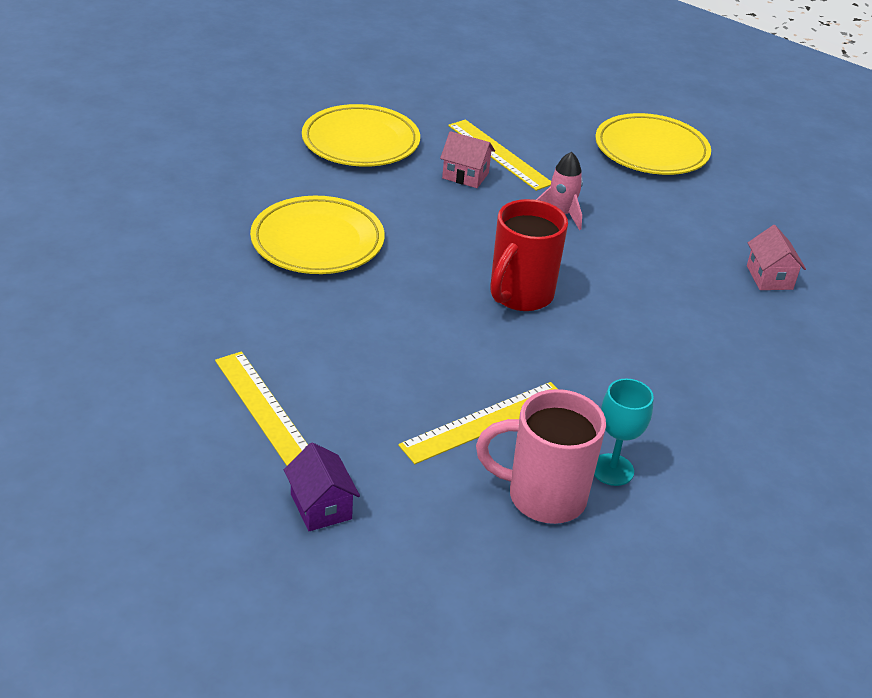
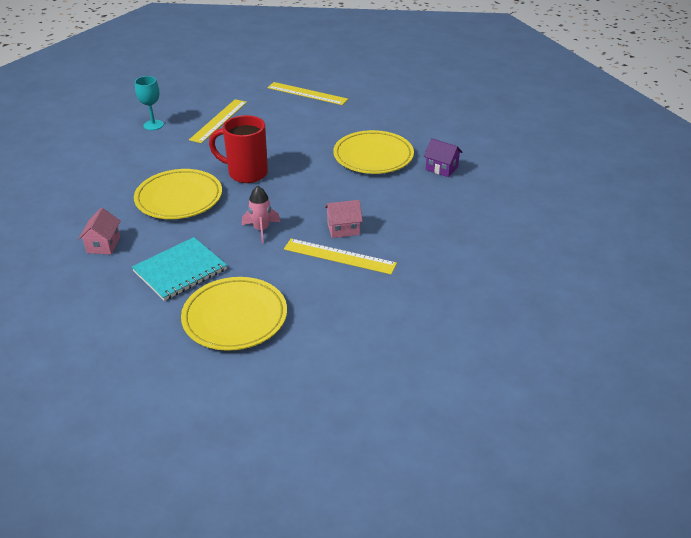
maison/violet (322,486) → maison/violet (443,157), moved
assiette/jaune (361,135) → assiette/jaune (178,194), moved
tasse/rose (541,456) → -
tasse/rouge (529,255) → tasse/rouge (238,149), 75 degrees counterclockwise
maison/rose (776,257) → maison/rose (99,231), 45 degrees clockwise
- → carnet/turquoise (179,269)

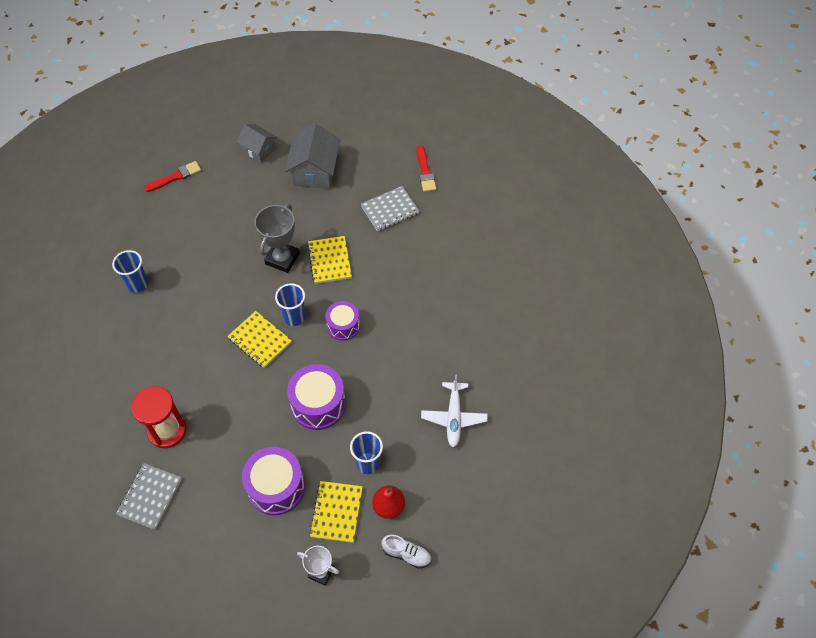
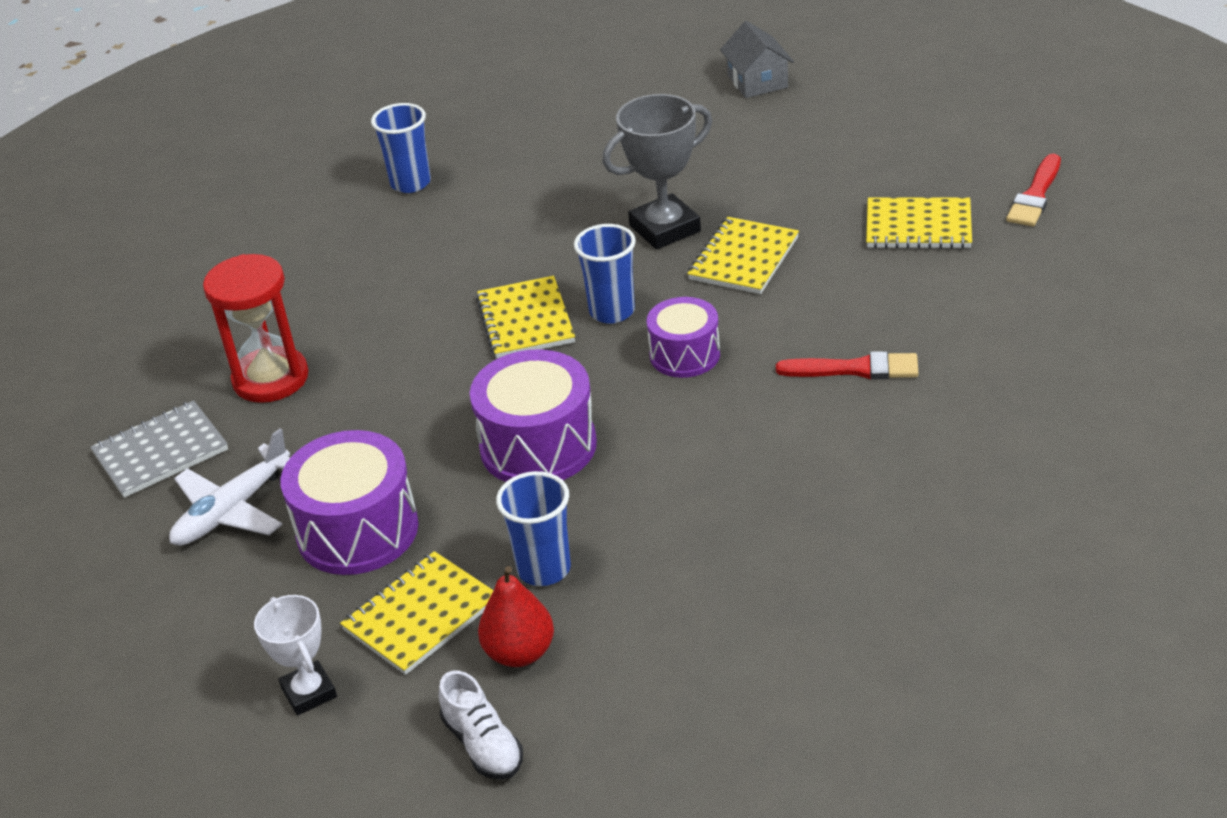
pinceau/rouge (172,176) → pinceau/rouge (847,365), moved
maison/gris (312,156) → -
carnet/gris (390,208) → carnet/jaune (919,223)
avion/blanc (454,411) → avion/blanc (229,487), moved

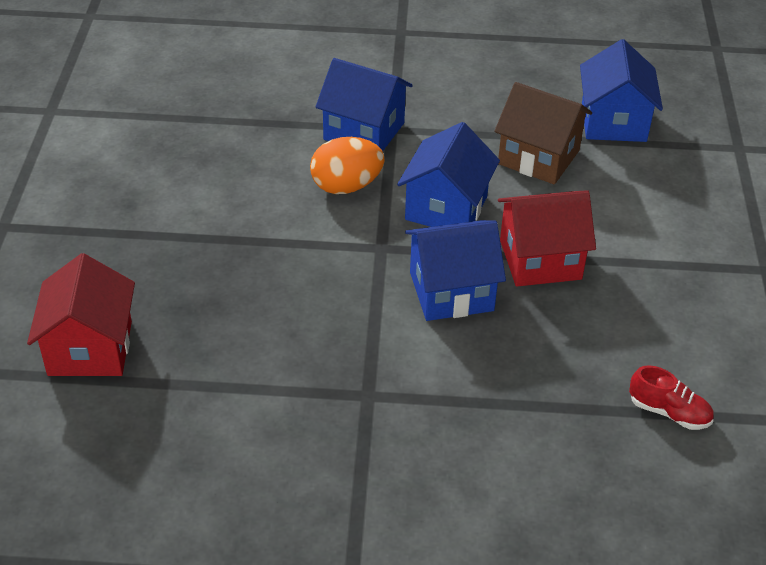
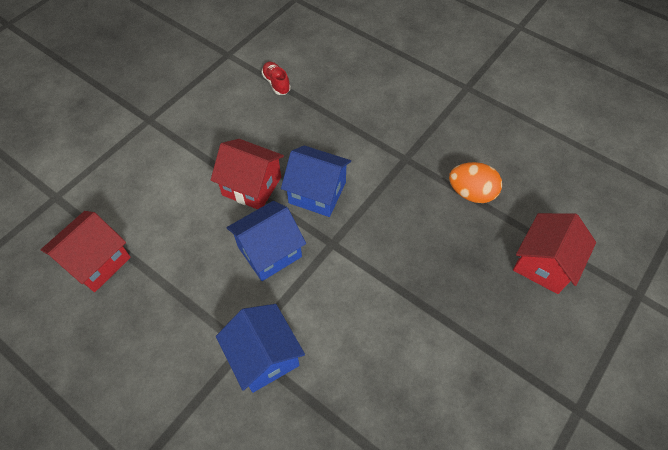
œuf/orange (347,165) → œuf/orange (475,182), moved
maison/marron (543,133) → -
maison/bleu (621,90) → maison/rouge (86,251)

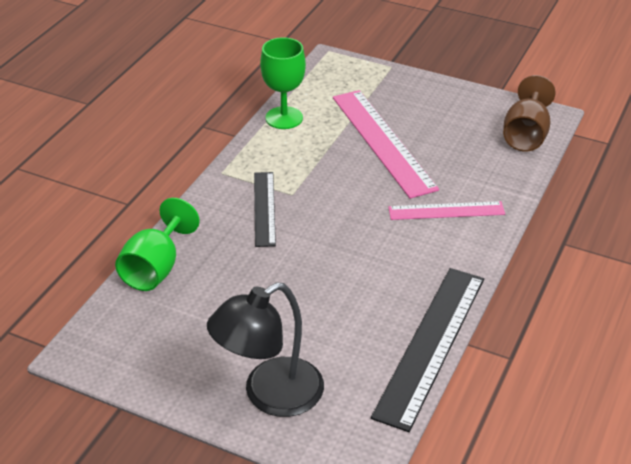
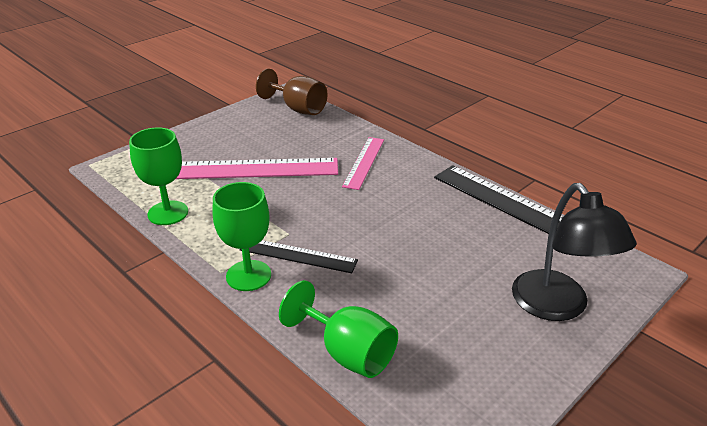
- → verre à pied/vert (242,236)

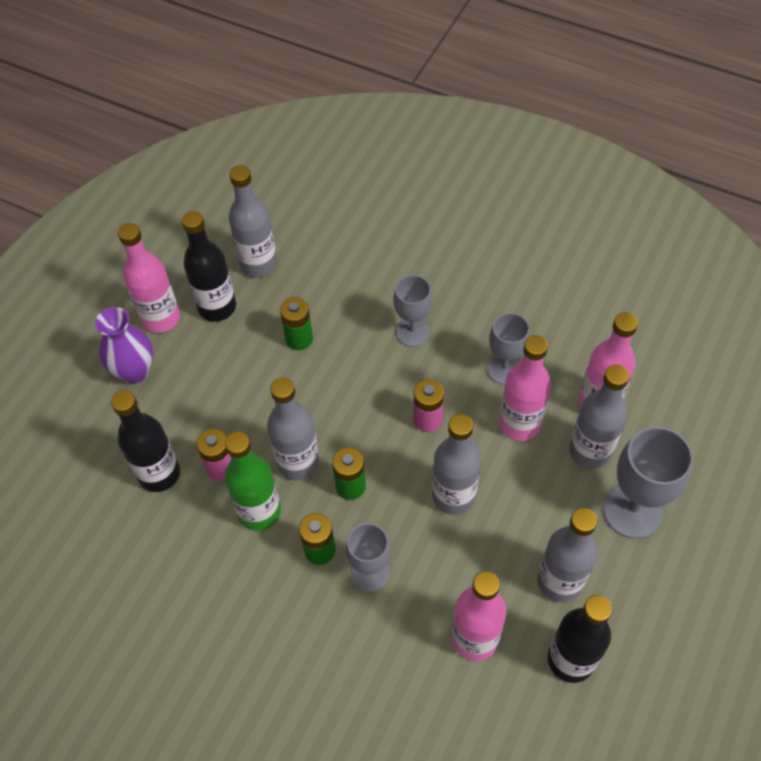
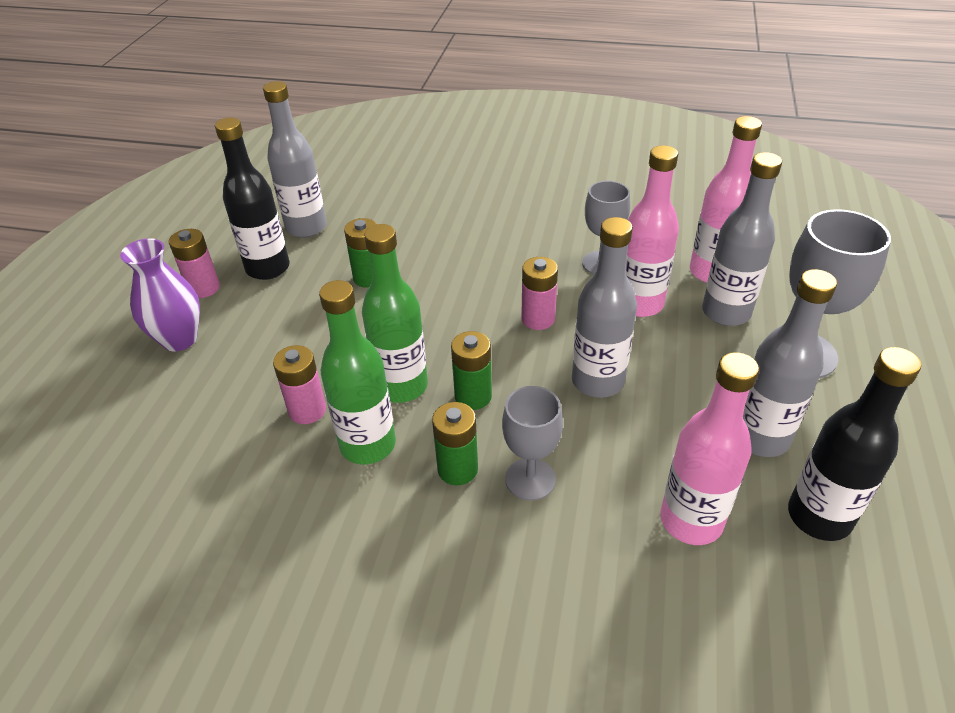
bouteille/noir (145,441) → -
bouteille/rose (149,278) → pile/rose (194,263)
bouteille/gris (293,429) → bouteille/vert (395,313)
verre à pied/gris (413,311) → -

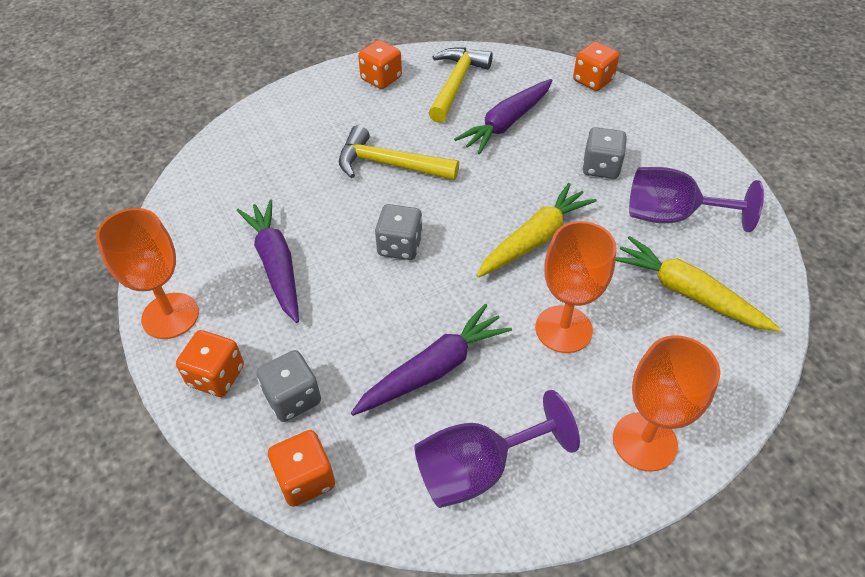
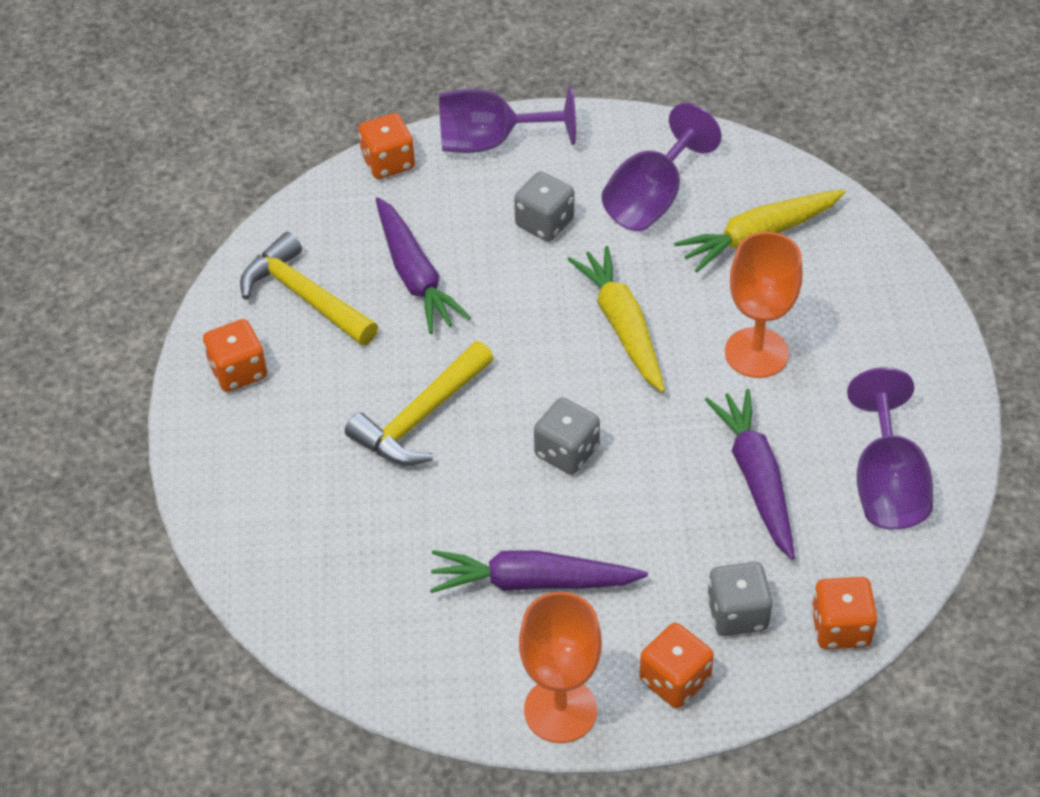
verre à pied/orange (666,403) → -
- → verre à pied/violet (507,119)

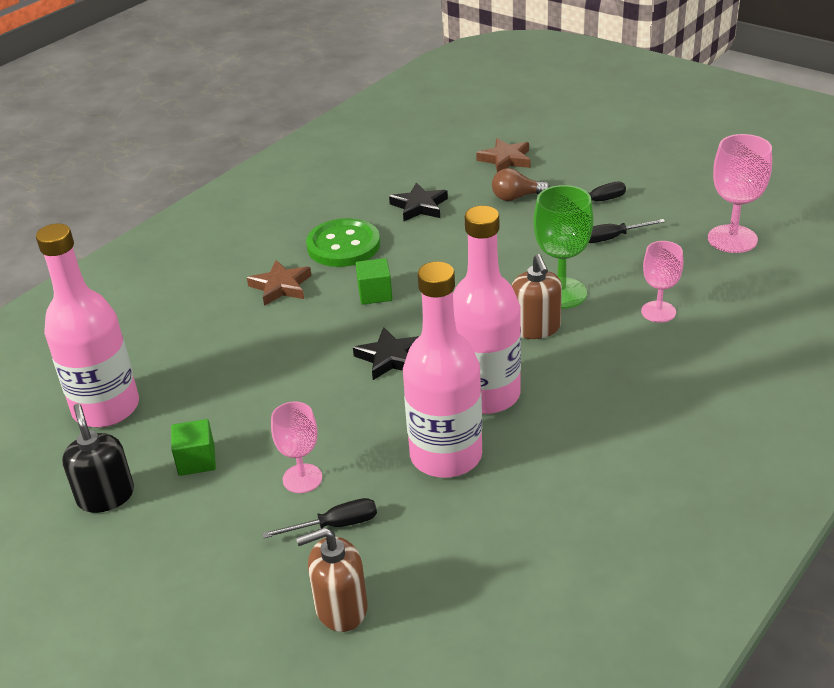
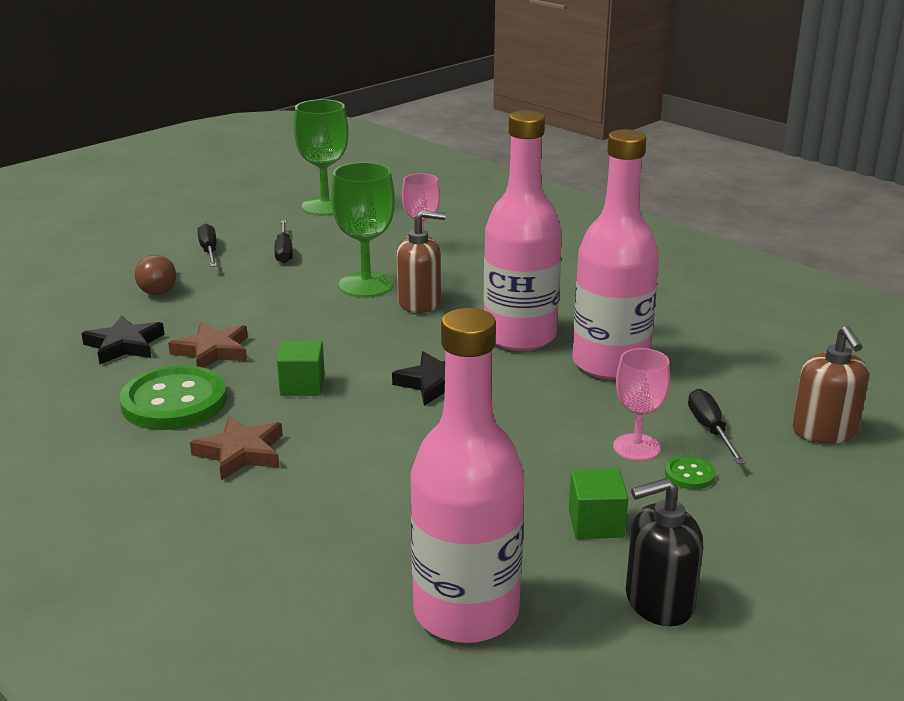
étoile/marron (503,155) → étoile/marron (208,345), moved
verre à pied/rose (740,193) → verre à pied/vert (321,157)
- → bouton/vert (690,472)

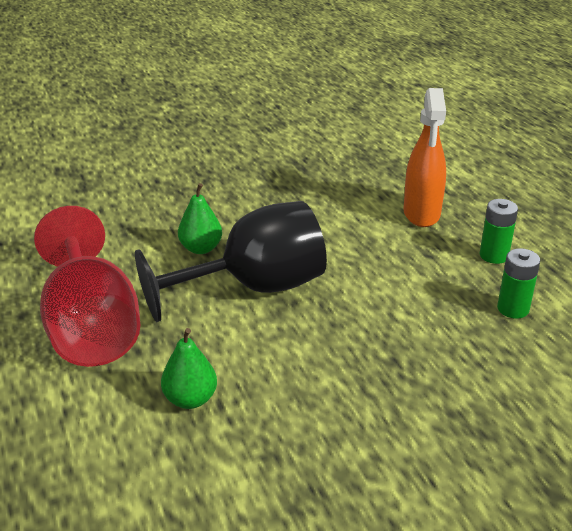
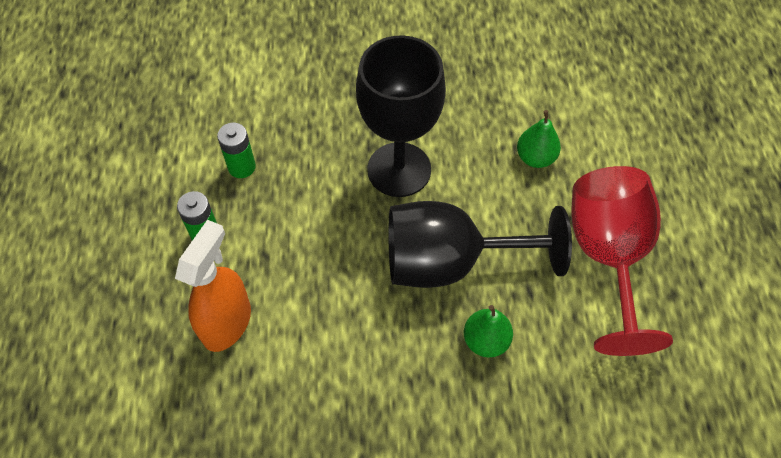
- → verre à pied/noir (401,116)

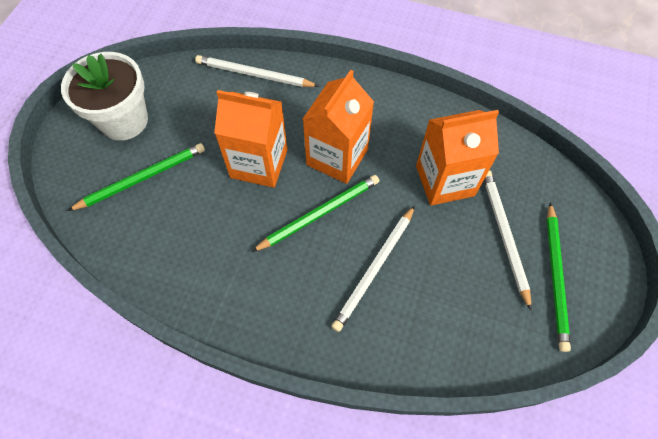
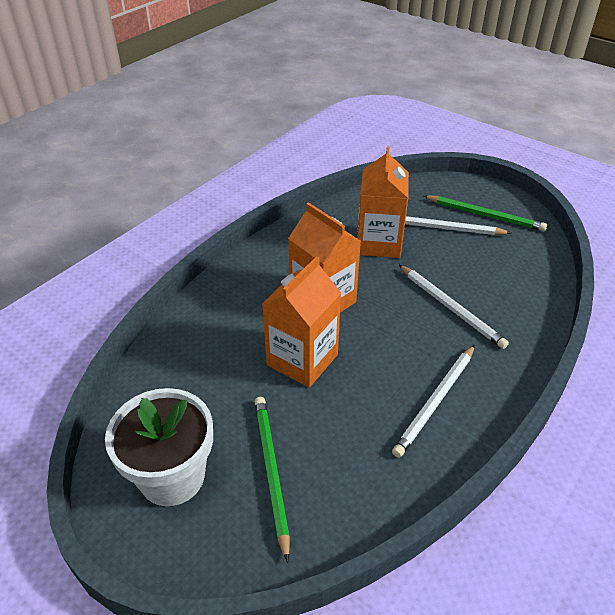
crayon/blanc (257,71) → crayon/blanc (433,401), moved
crayon/vert (315,213) → -

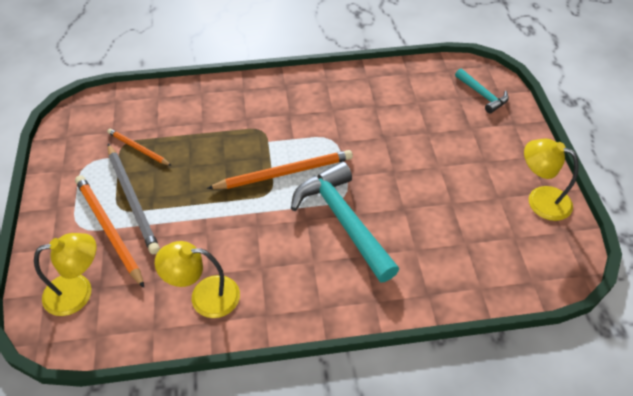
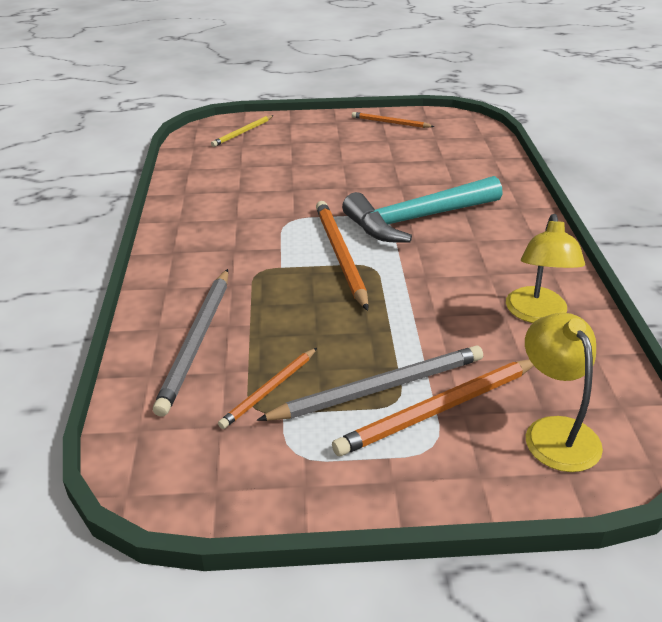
marteau/turquoise (482,90) → crayon/jaune (242,131)
lampe/jaune (551,180) → crayon/orange (393,120)
- → crayon/gris (190,343)

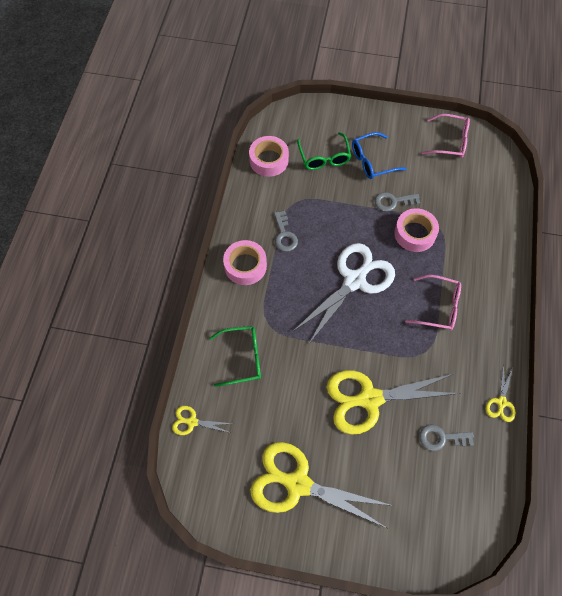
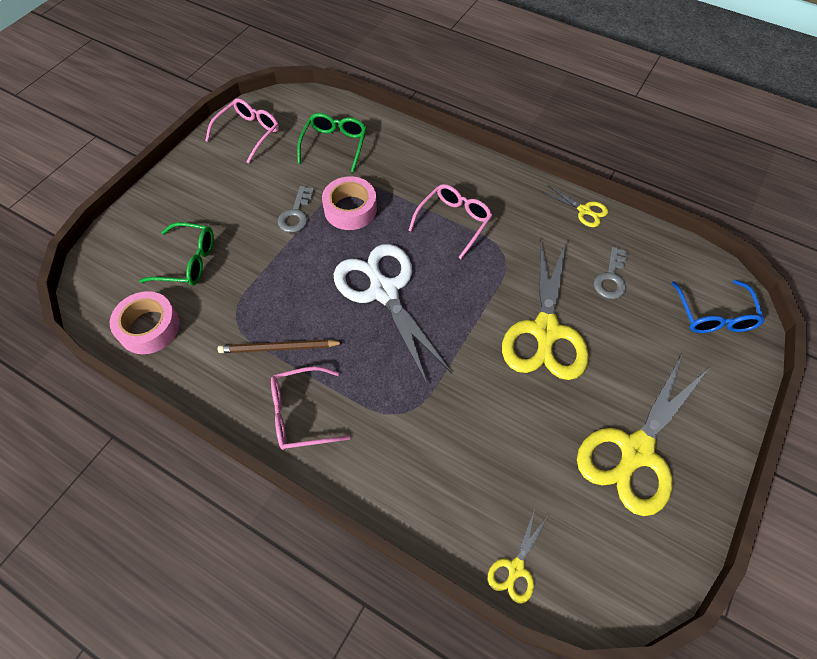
lunettes/vert (235,356) → lunettes/vert (332,143), moved
ruban adhésif/rose (245,262) → lunettes/rose (311,408)
clé/gris (286,231) → crayon/marron (280,346)
lunettes/bleu (379,155) → lunettes/bleu (718,306), moved

